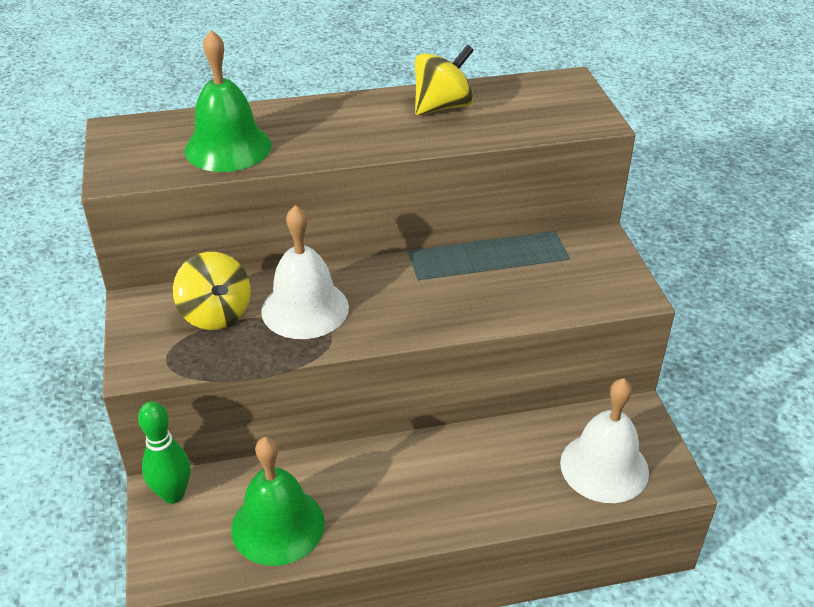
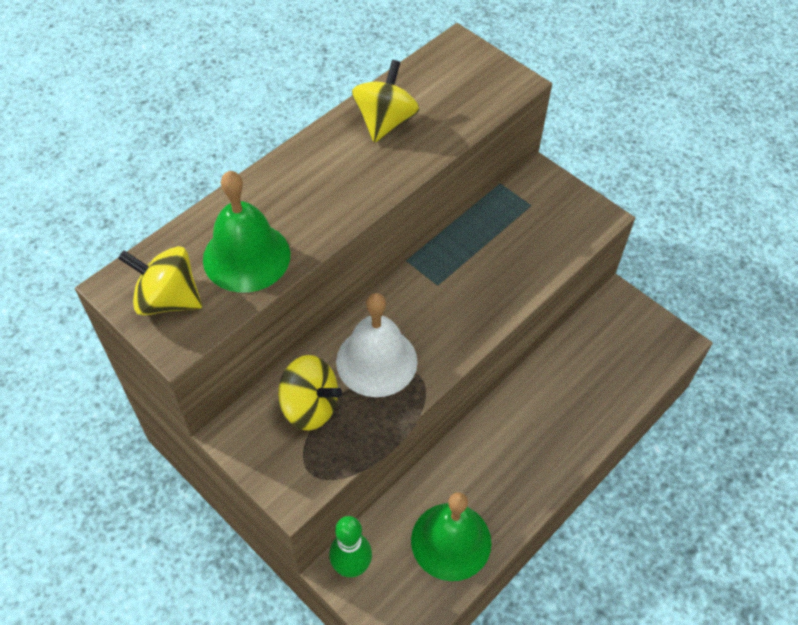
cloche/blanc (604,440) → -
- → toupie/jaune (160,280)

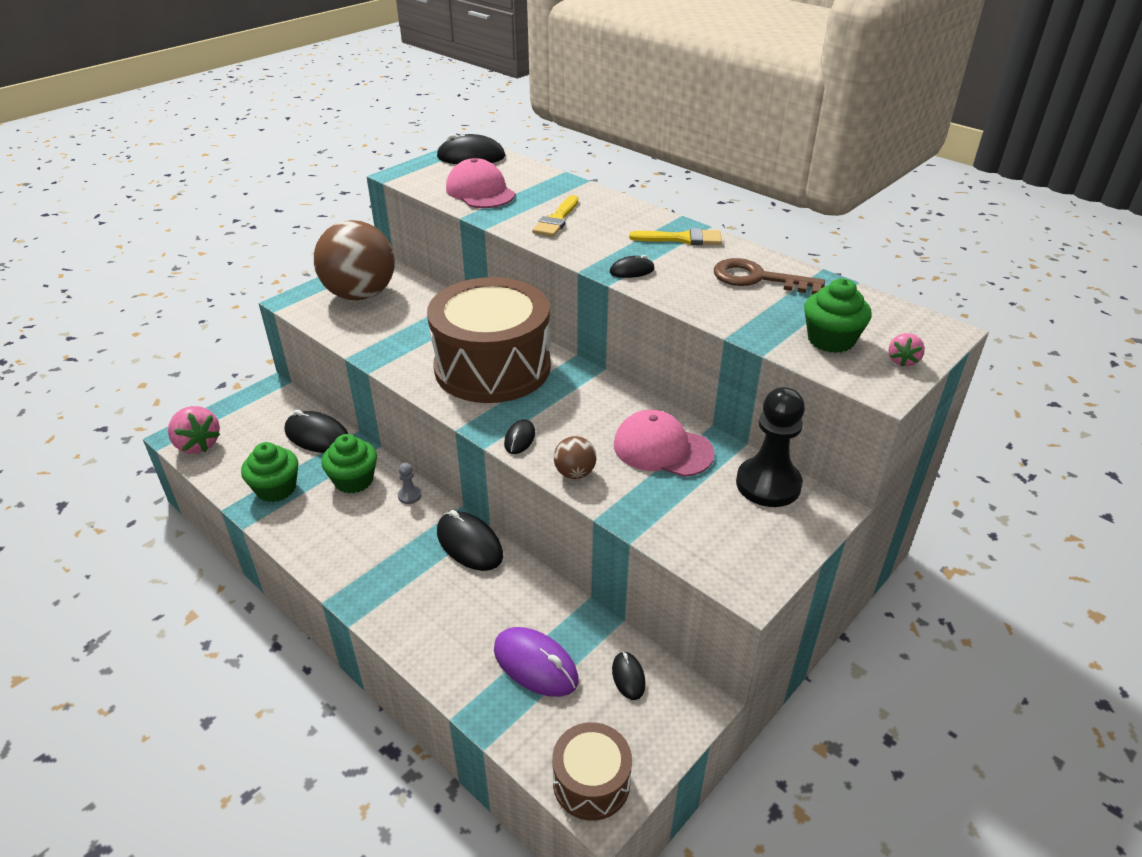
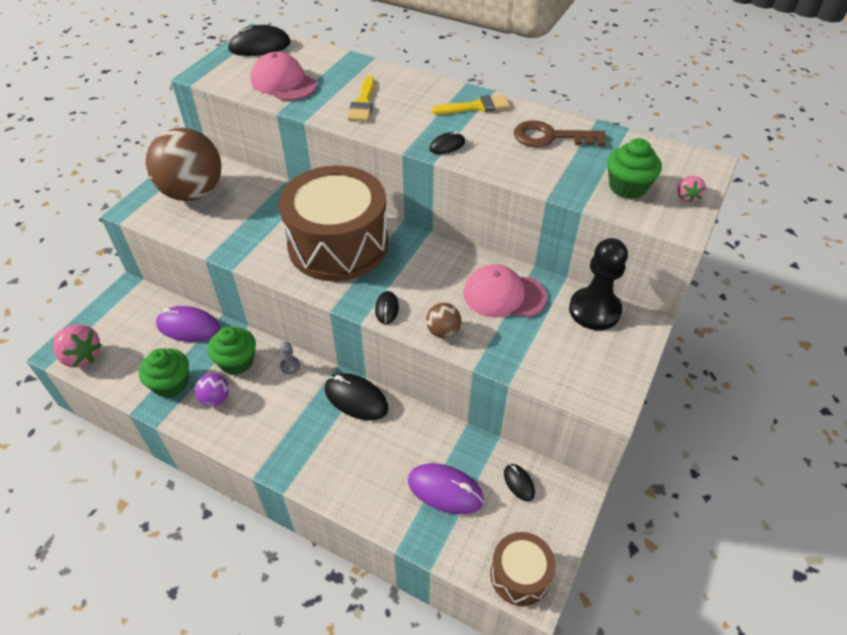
souris/noir (316,431) → souris/violet (188,324)
- → balle/violet (212,390)

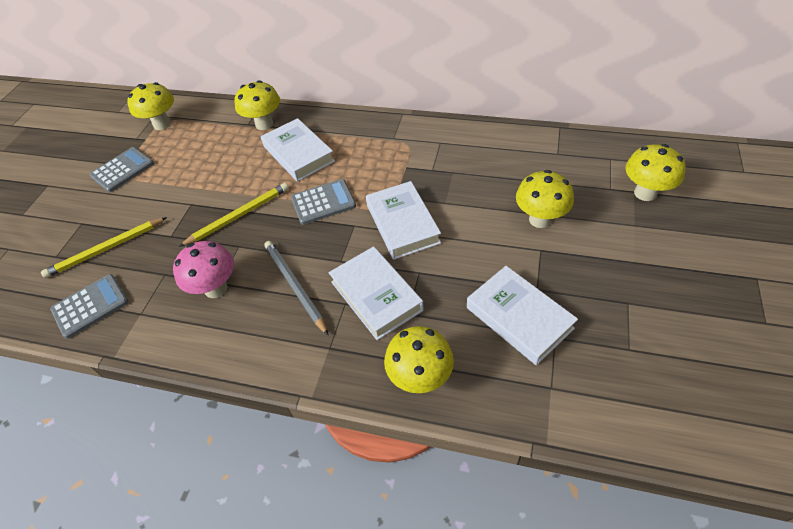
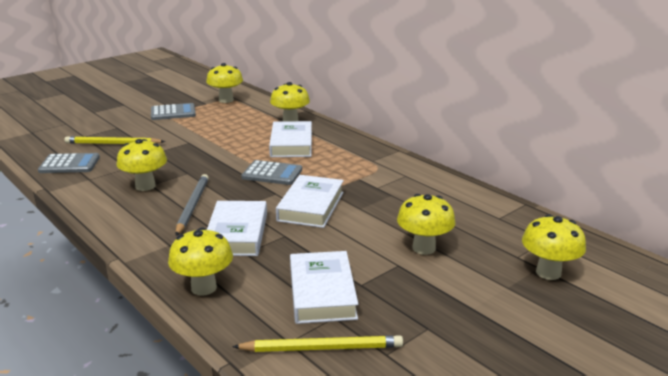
champignon/rose (203,269) → champignon/jaune (142,165)
crayon/jaune (234,215) → crayon/jaune (317,343), moved

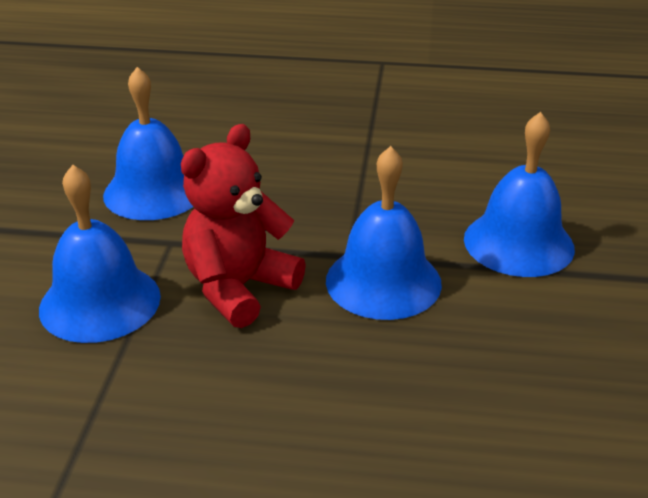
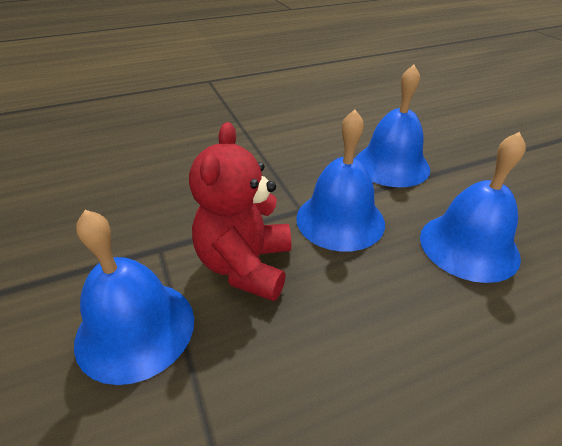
cloche/bleu (148,143) → cloche/bleu (473,207), moved

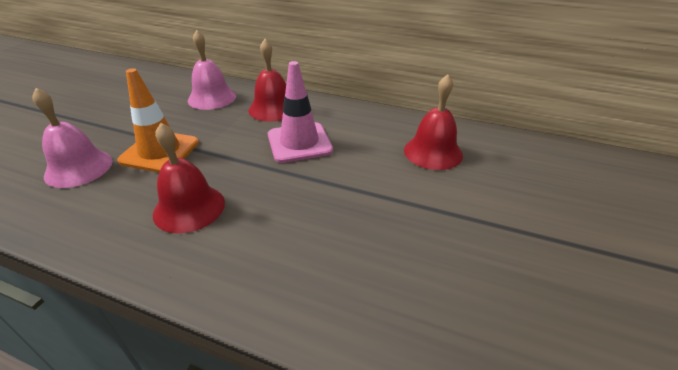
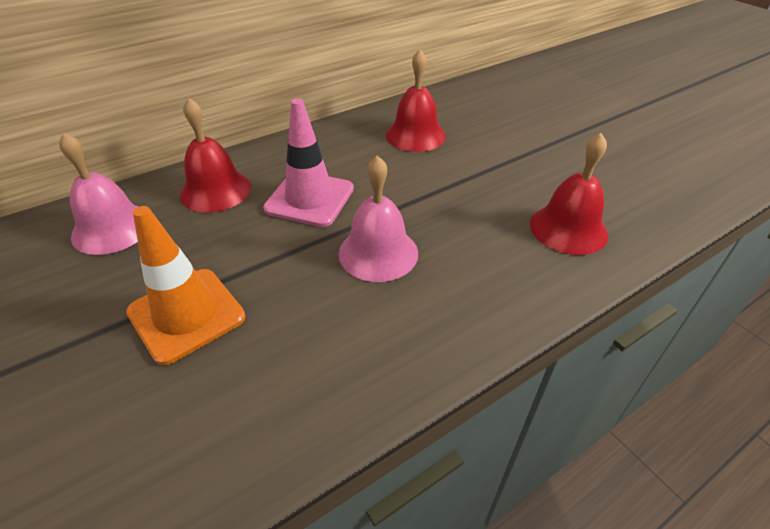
cloche/rose (72,138) → cloche/rose (378,218), moved
cloche/rouge (189,178) → cloche/rouge (569,194), moved

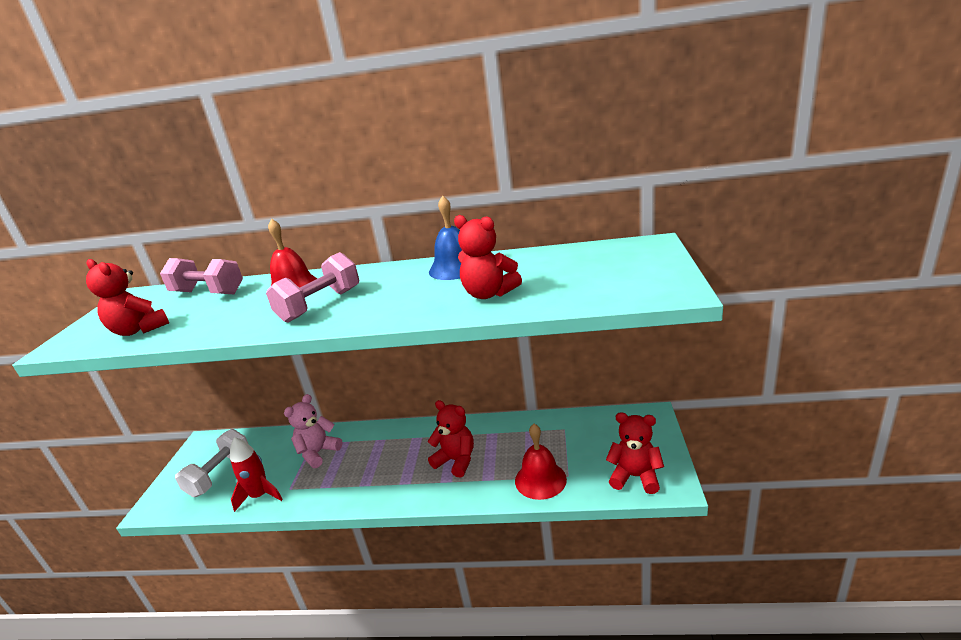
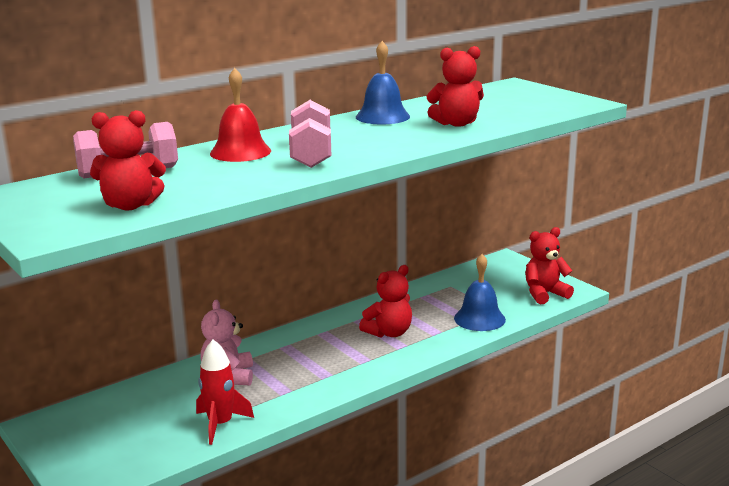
haltère/blanc (211,463) → -
ours en peluche/rouge (451,439) → ours en peluche/rouge (385,301), 150 degrees clockwise
cloche/rouge (541,462) → cloche/bleu (480,292)

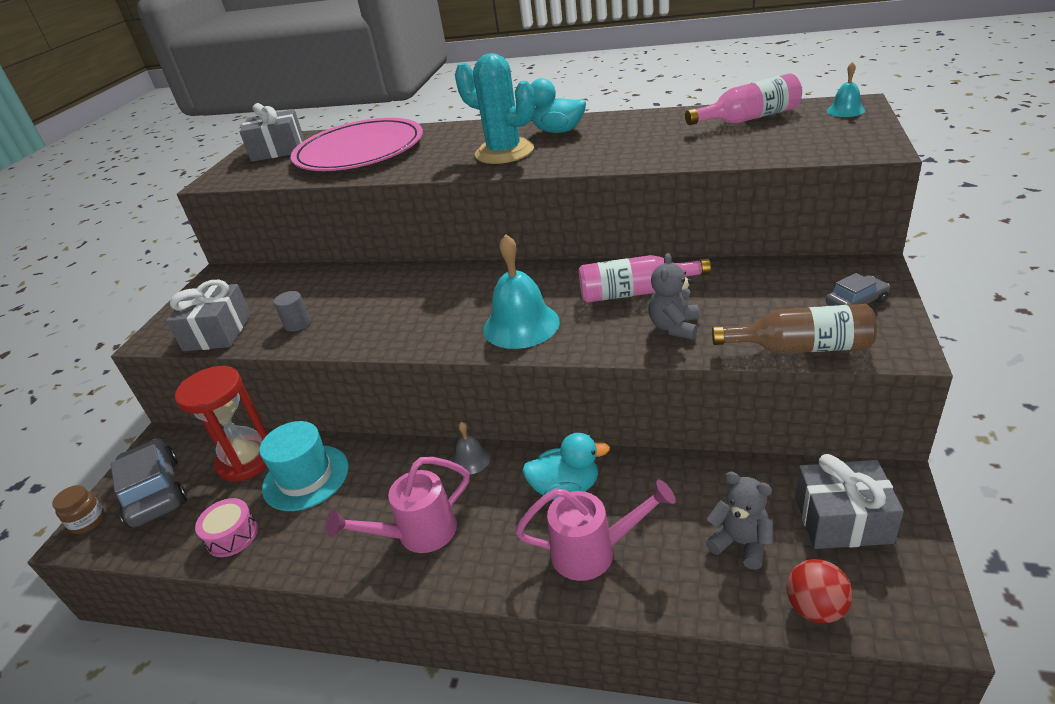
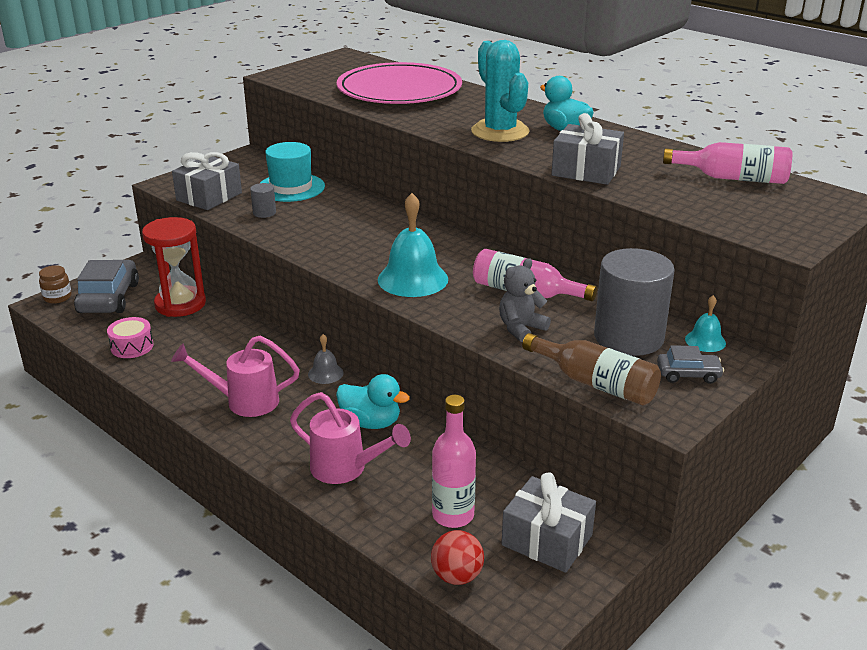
cadeau/gris (271,132) → cadeau/gris (587,149), moved
chapeau/turquoise (304,466) → chapeau/turquoise (292,172), moved
ours en peluche/gris (739,521) → bouteille/rose (454,461)
cloche/turquoise (846,89) → cloche/turquoise (705,323), moved
- → cylindre/gris (634,302)

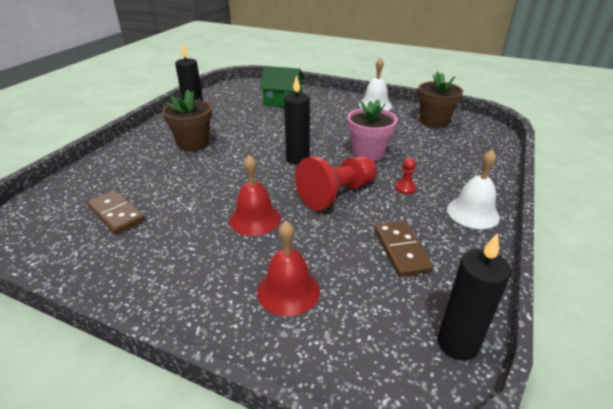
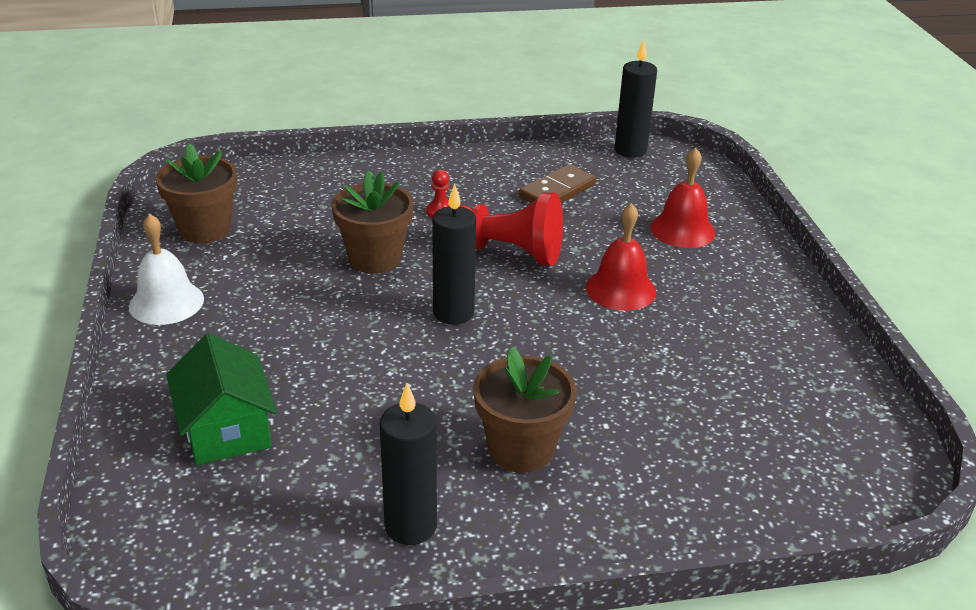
domino/marron (116,212) → -
pot de fleurs/rose (372,130) → pot de fleurs/marron (372,222)
cloche/blanc (473,189) → -

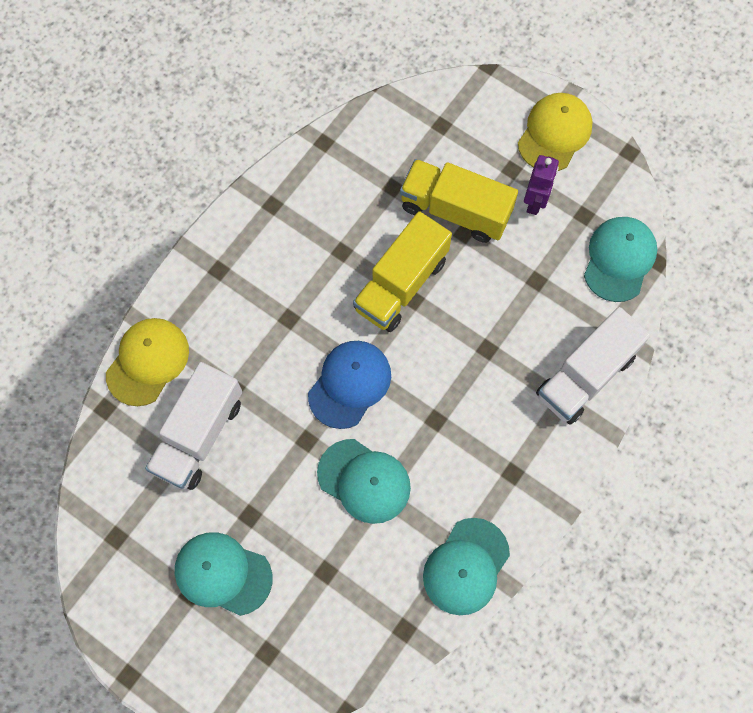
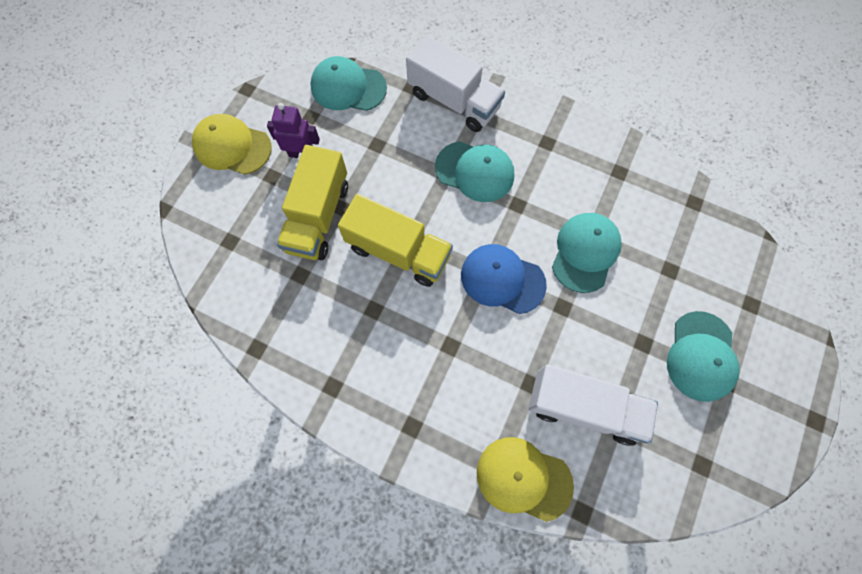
casquette/turquoise (466,566) → casquette/turquoise (474,171), moved

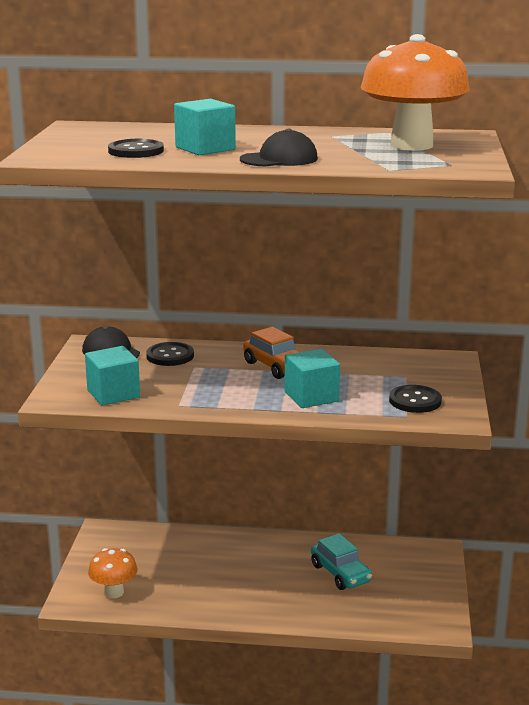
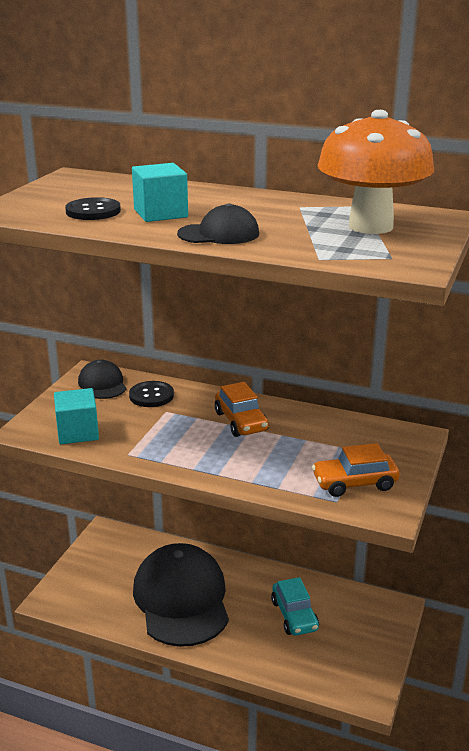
champignon/orange (113,573) → -
cube/turquoise (312,378) → -
bouton/noir (415,399) → voiture/orange (356,470)
- → casquette/noir (181,595)

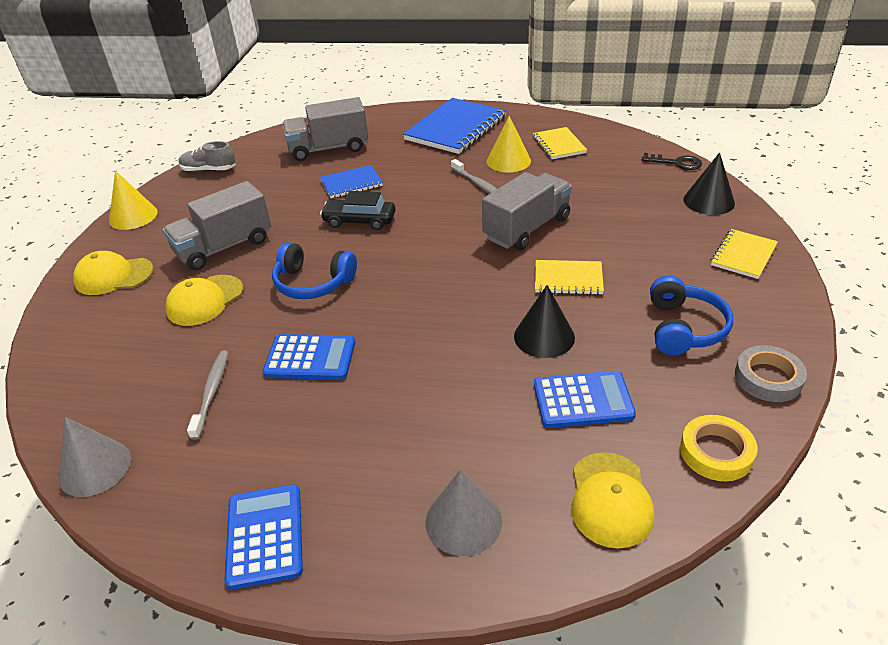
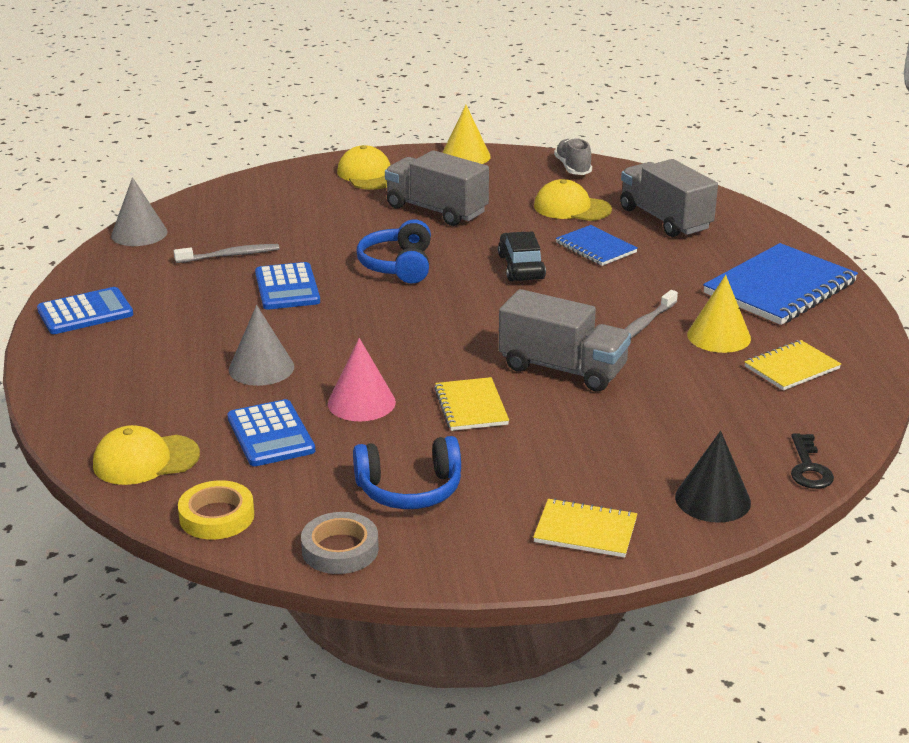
casquette/jaune (204,300) → casquette/jaune (573,200), moved
carnet/bleu (454,126) → carnet/bleu (780,284), 60 degrees counterclockwise
cône/gris (464,512) → cône/gris (261,345), moved
cône/noir (544,321) → cône/rose (362,379)

